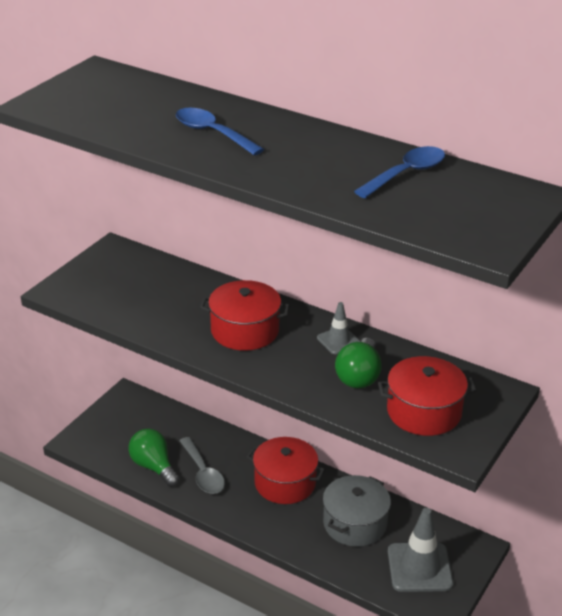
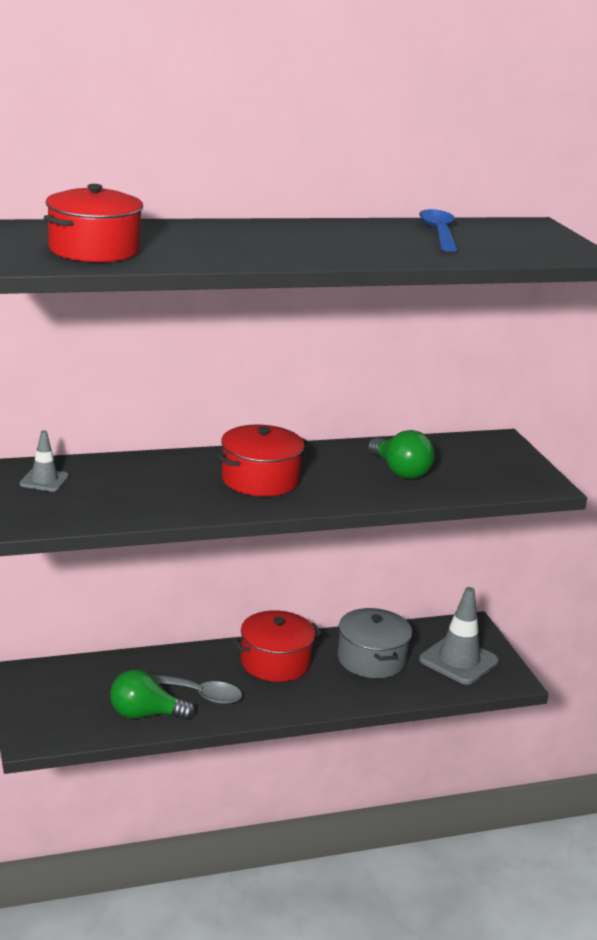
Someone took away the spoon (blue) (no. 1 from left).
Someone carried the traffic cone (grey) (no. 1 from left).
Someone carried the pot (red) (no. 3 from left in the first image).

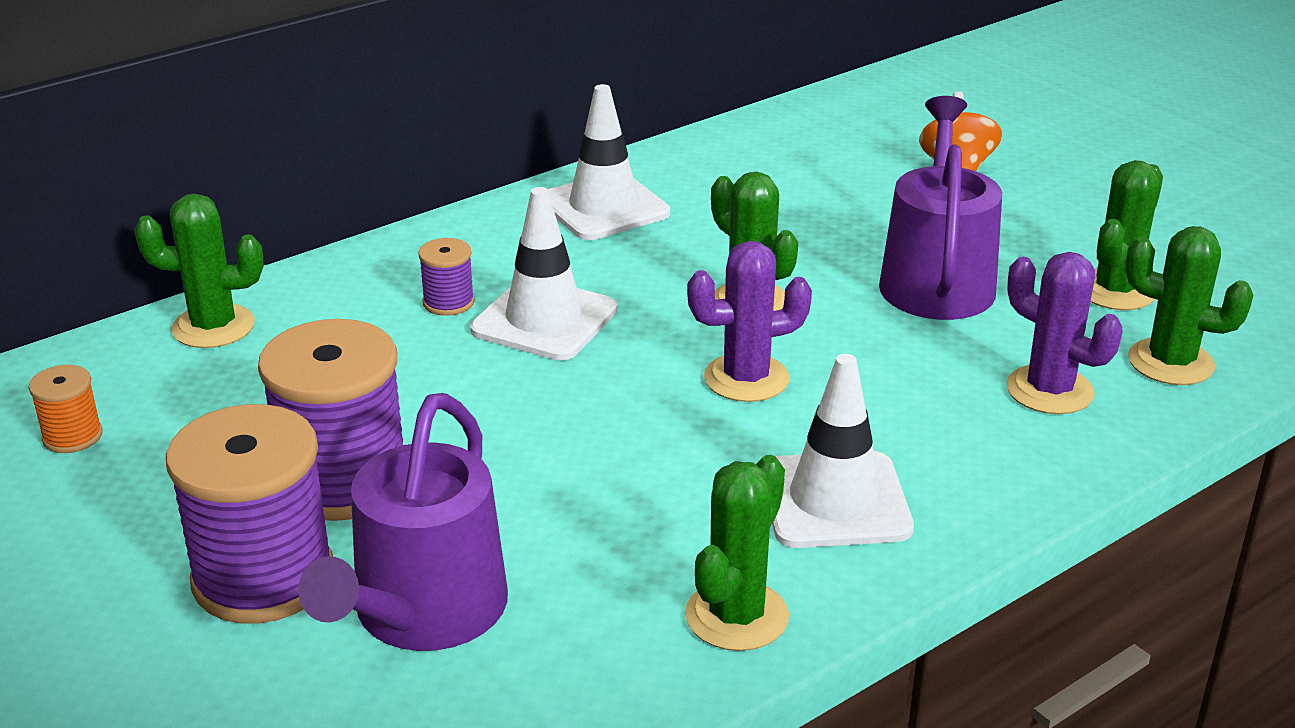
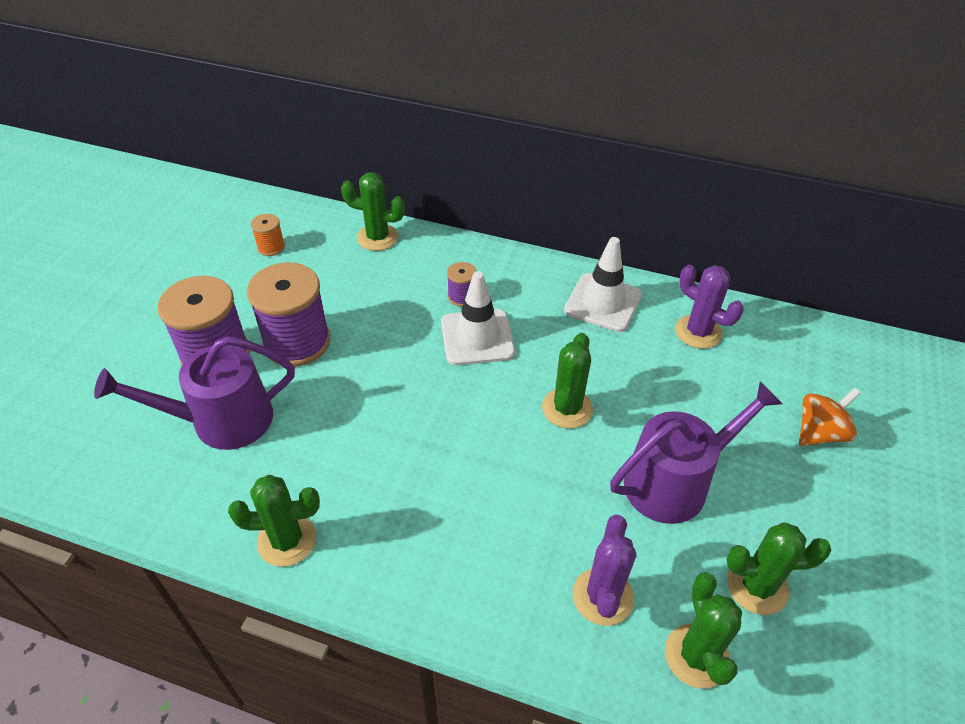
Someone took away the traffic cone (white) (no. 3 from left).
Someone carried the cactus (purple) (no. 1 from left in the first image).
Someone rotated the cactus (green) (no. 1 from left in the first image) by 45 degrees counterclockwise.

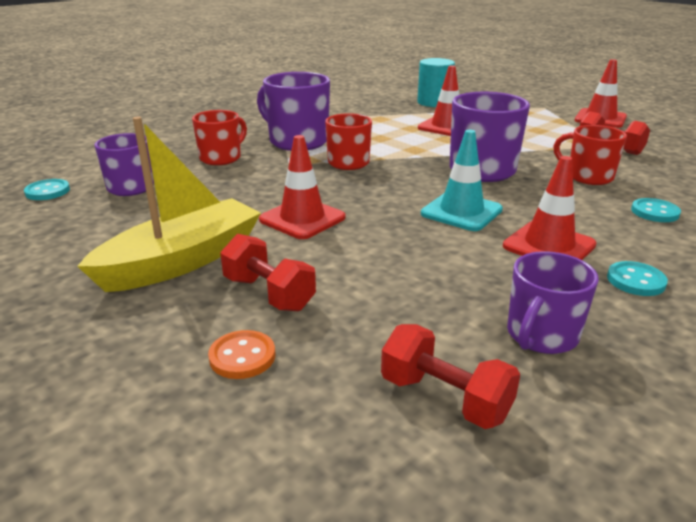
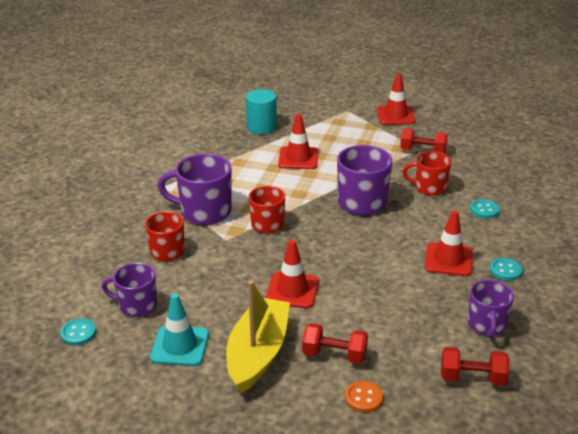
Someone carried the traffic cone (turquoise).

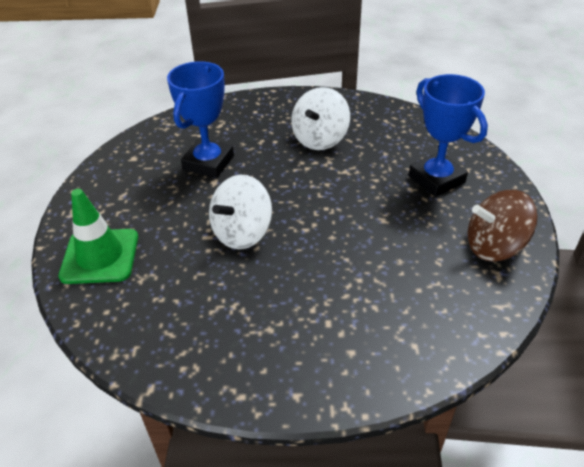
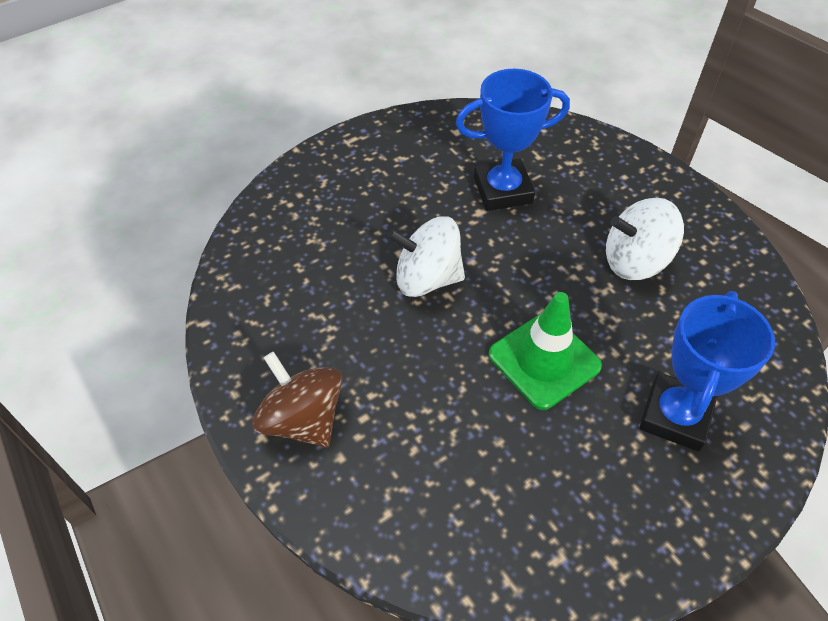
Someone carried the traffic cone (green).
Someone carried the spinning top (brown).

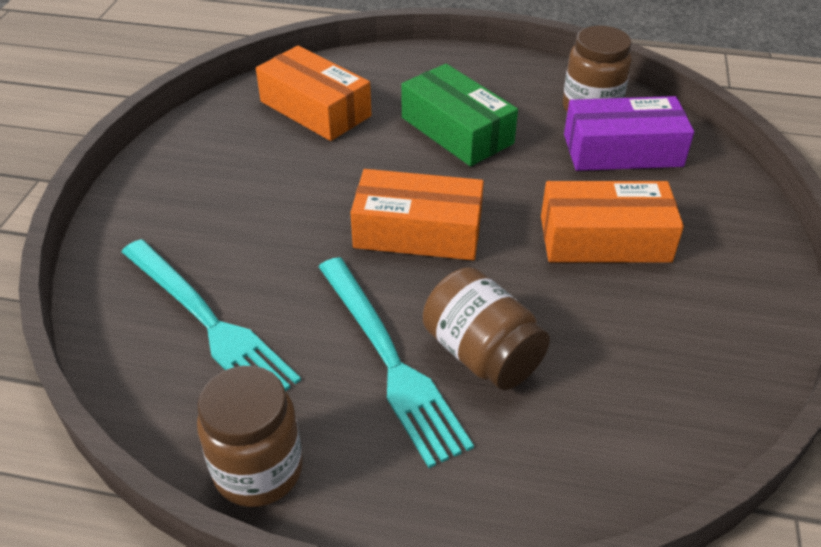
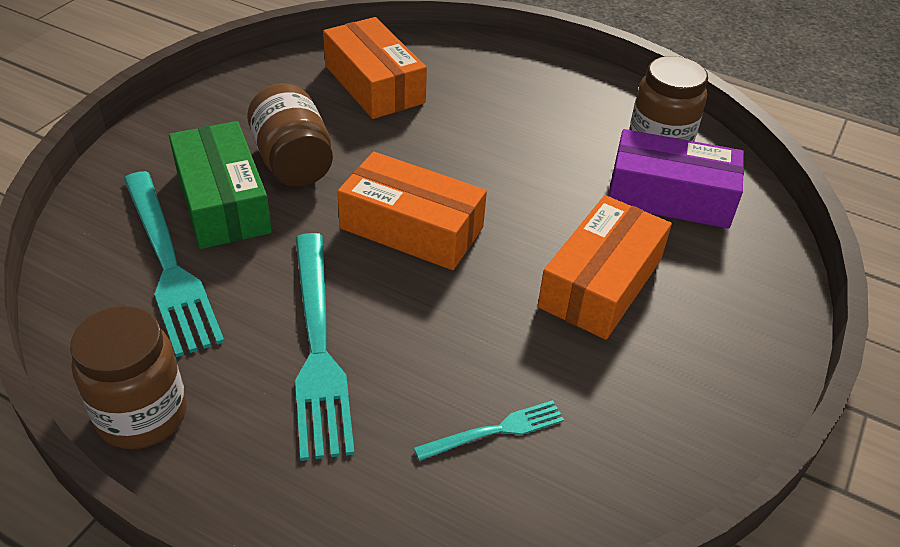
Someone put down the fork (turquoise) (no. 3 from left).
Someone carried the box (green).
Someone carried the jar (brown) (no. 2 from left).
Someone rotated the box (orange) (no. 3 from left) by 75 degrees counterclockwise.

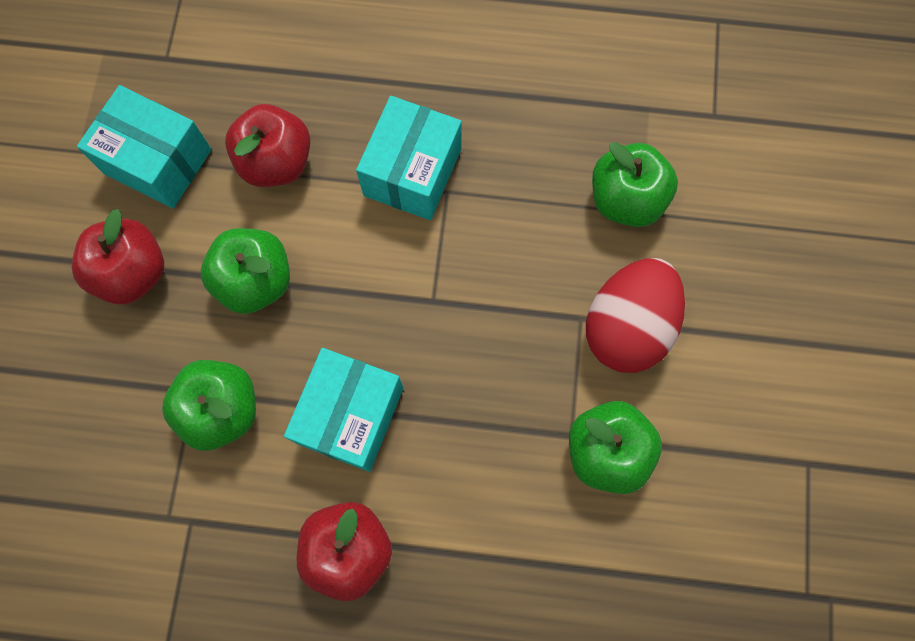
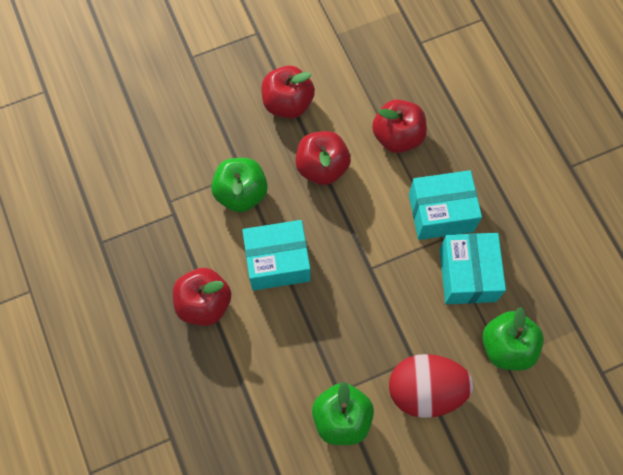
Someone carried the box (turquoise) (no. 1 from left in the first image).
Someone repainted the apple (green) (no. 2 from left), which became the apple (red) (no. 3 from left).

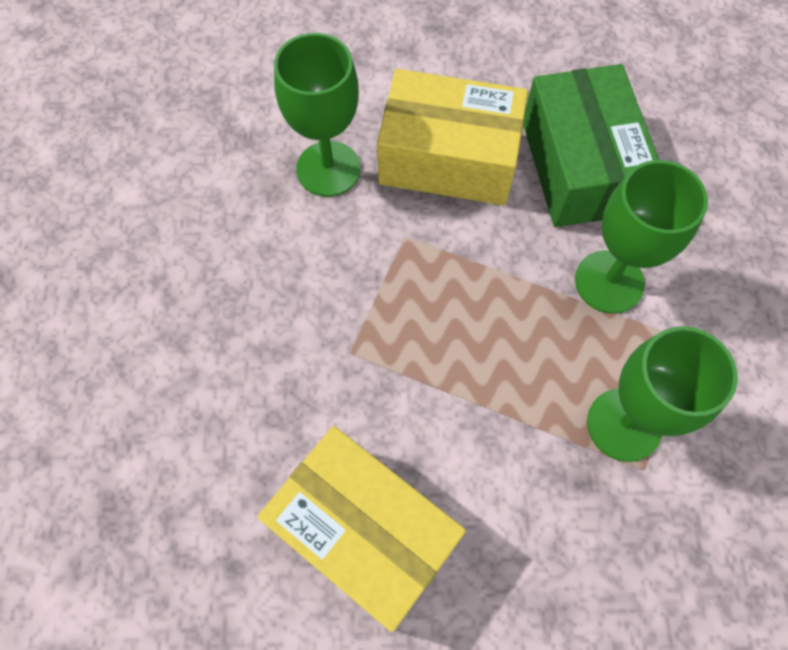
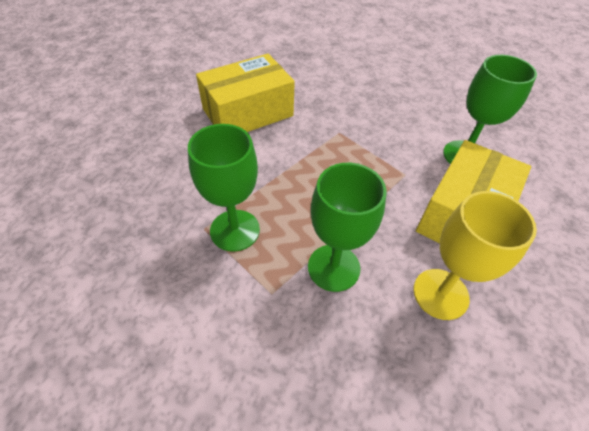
Someone swapped the box (green) for the goblet (yellow).

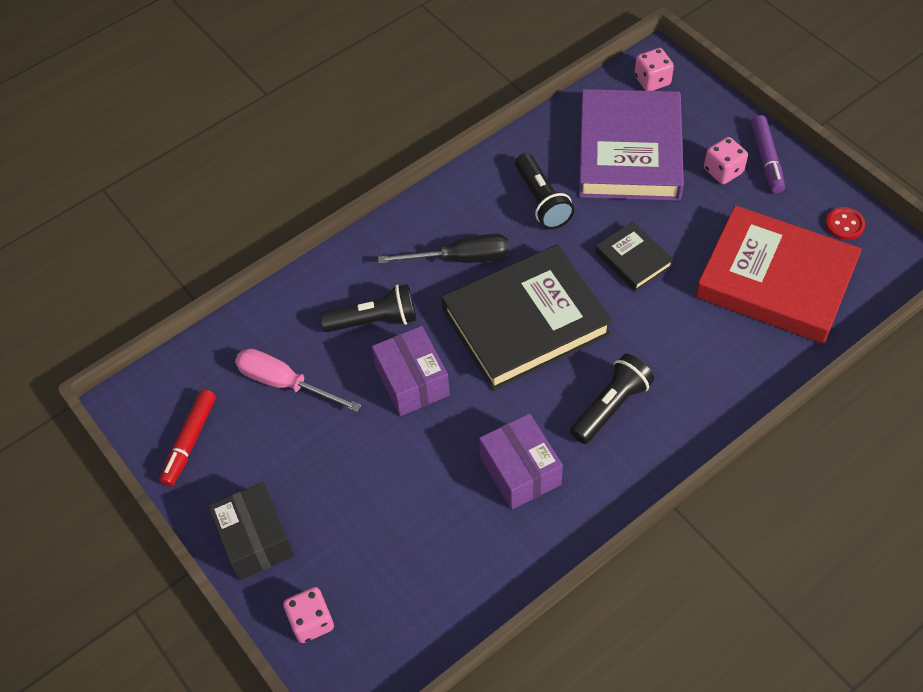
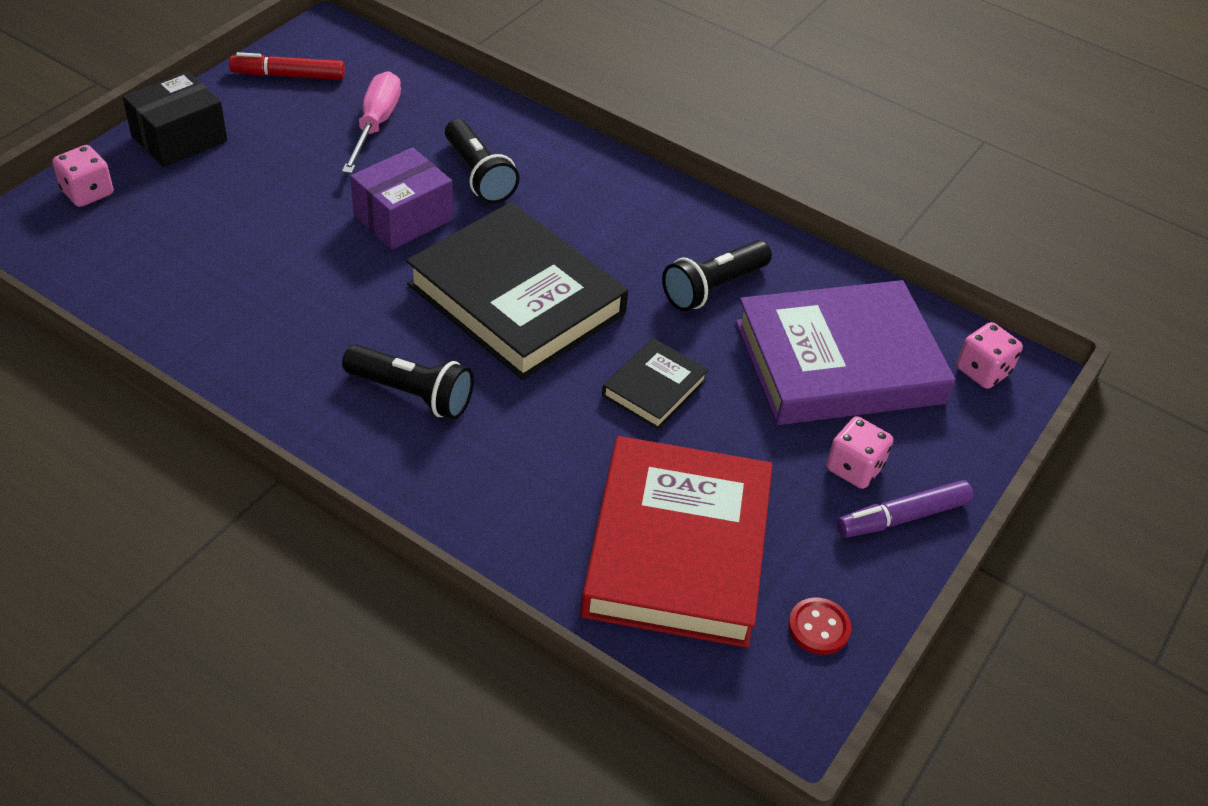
Someone took away the screwdriver (black).
Someone took away the box (purple) (no. 2 from left).

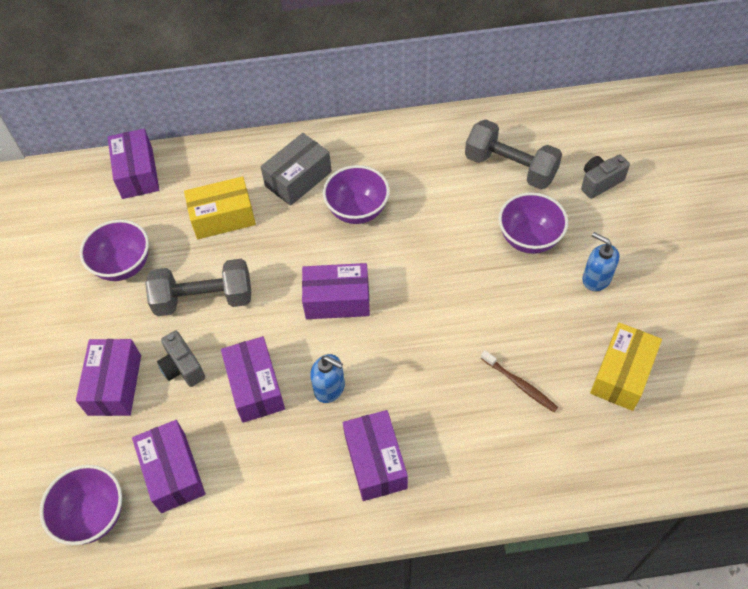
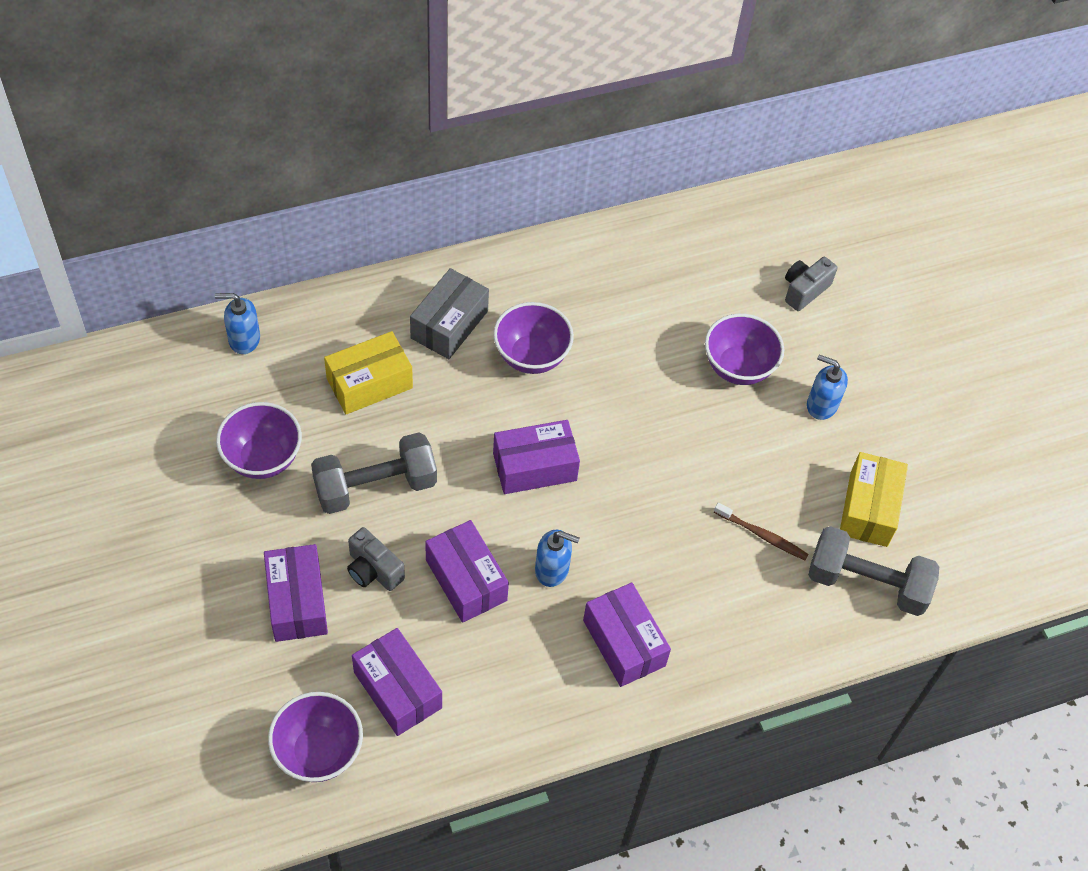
Someone carried the dumbbell (grey) (no. 2 from left).
Someone swapped the box (purple) (no. 2 from left) for the soap dispenser (blue) (no. 1 from left).

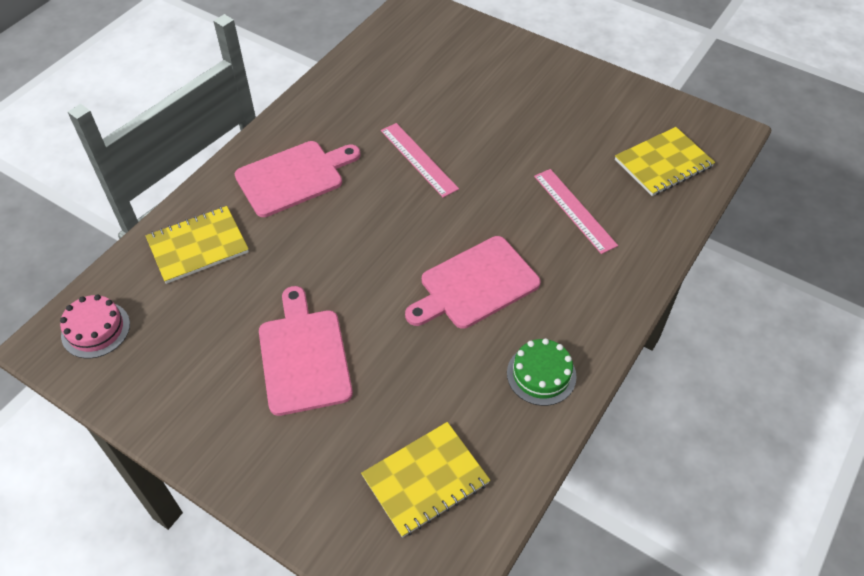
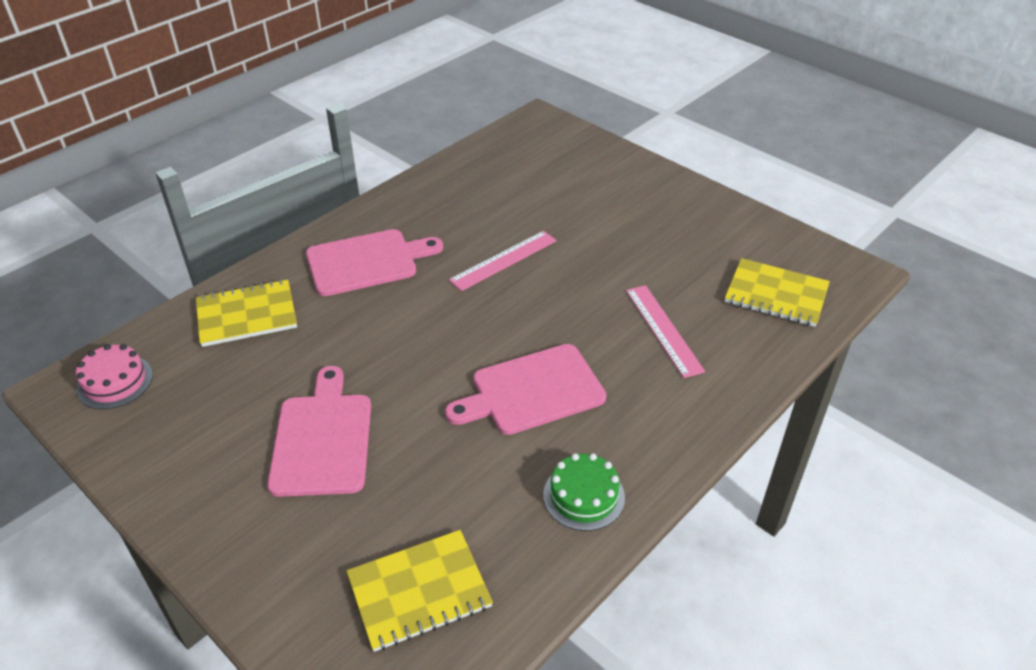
Someone rotated the ruler (pink) (no. 1 from left) by 75 degrees clockwise.
Someone rotated the notebook (yellow) (no. 3 from left) by 45 degrees clockwise.

